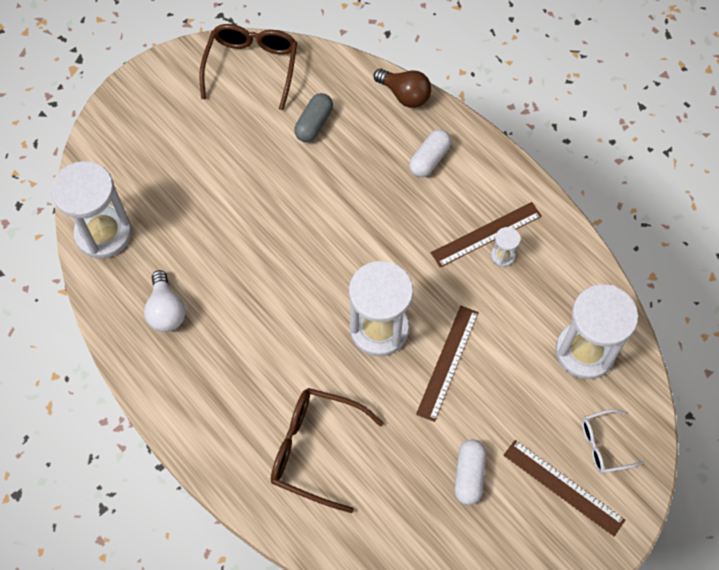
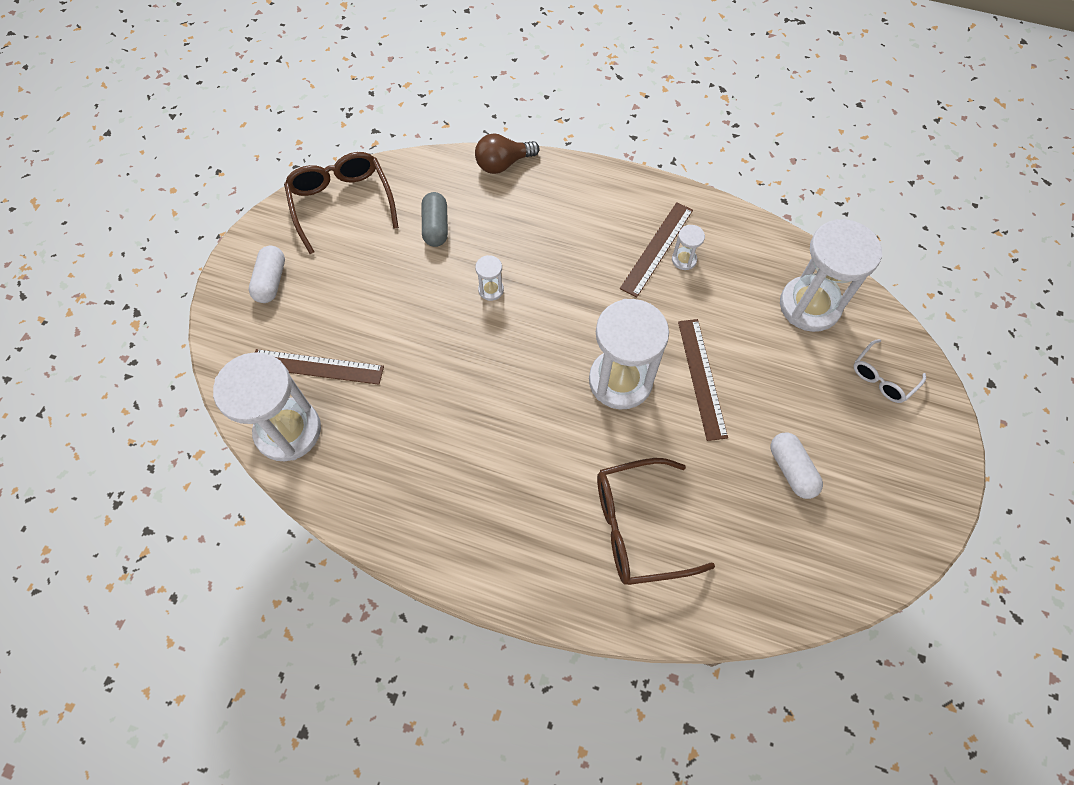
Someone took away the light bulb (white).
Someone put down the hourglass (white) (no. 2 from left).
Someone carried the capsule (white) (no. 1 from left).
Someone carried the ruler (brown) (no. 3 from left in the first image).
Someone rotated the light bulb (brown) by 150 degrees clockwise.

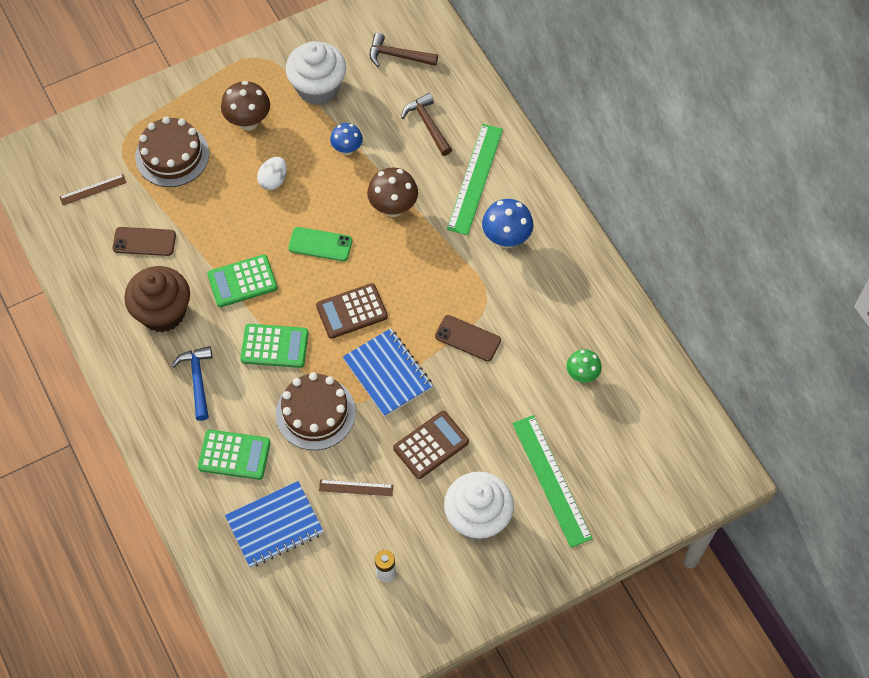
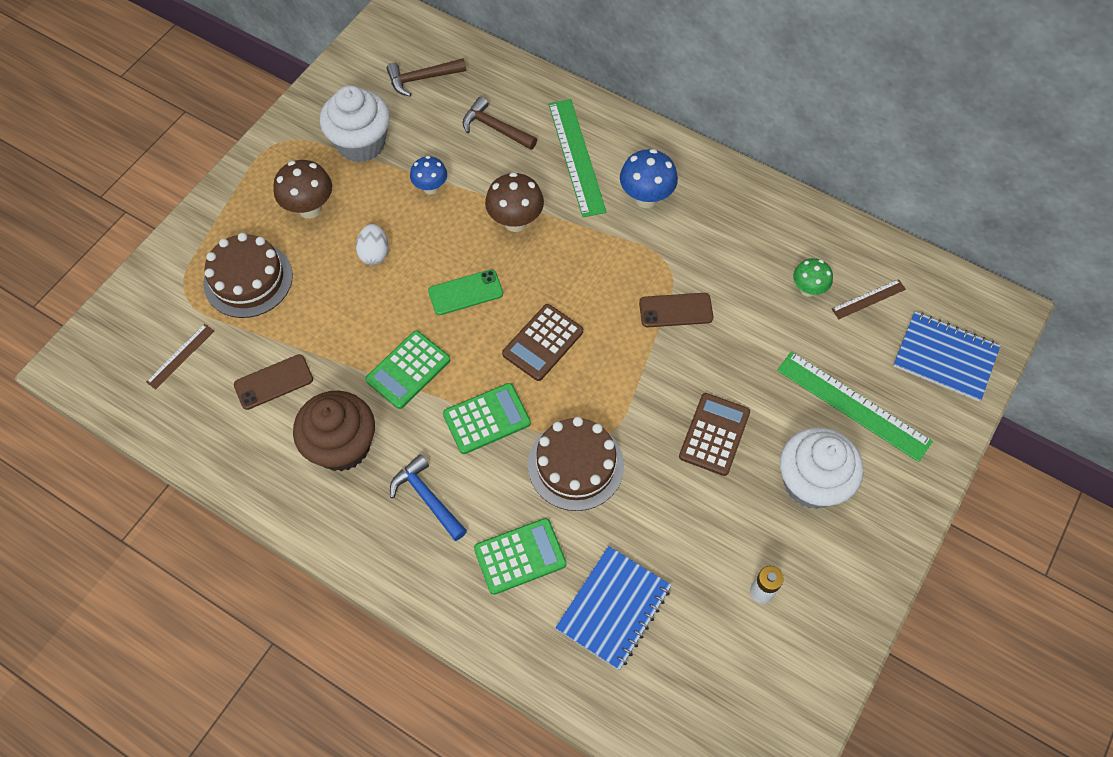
Someone carried the ruler (brown) (no. 2 from left).
Someone carried the notebook (blue) (no. 2 from left).

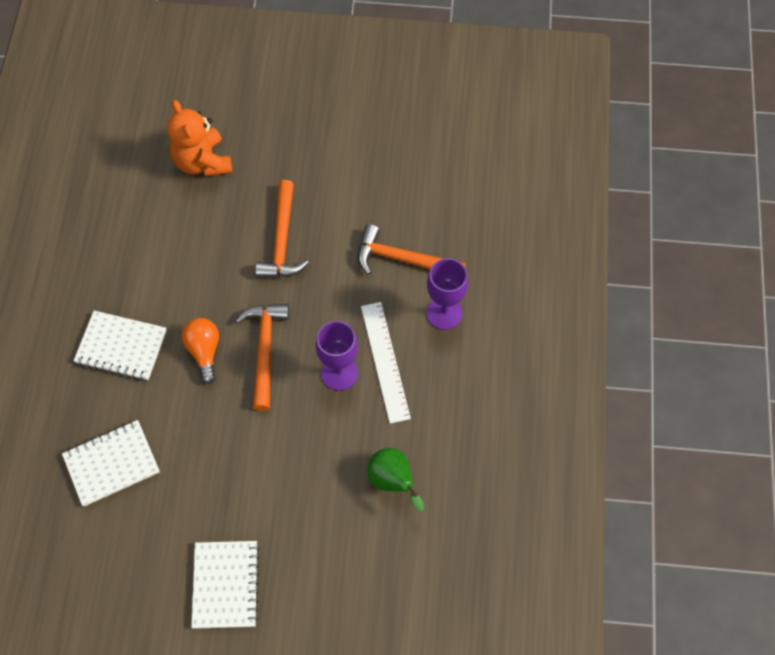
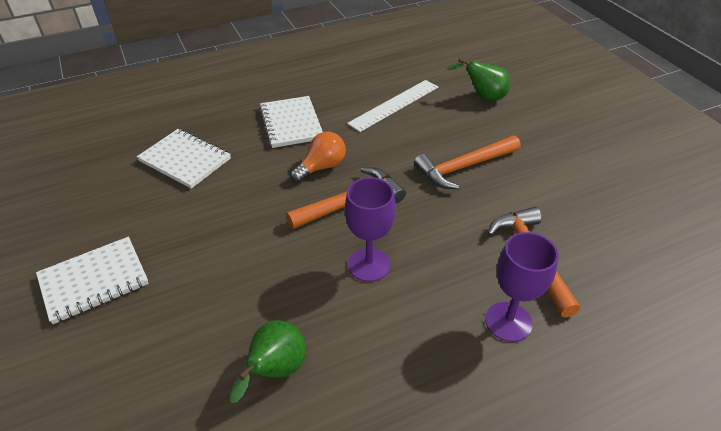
Someone carried the ruler (white).
Someone swapped the teddy bear (orange) for the pear (green) (no. 2 from left).

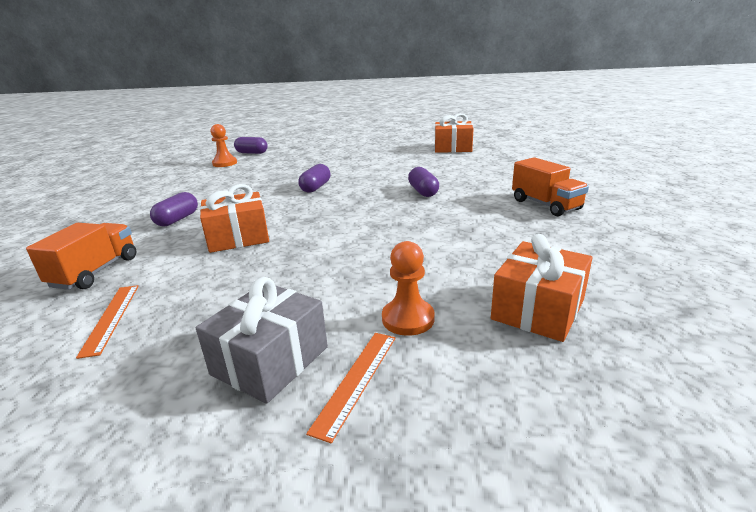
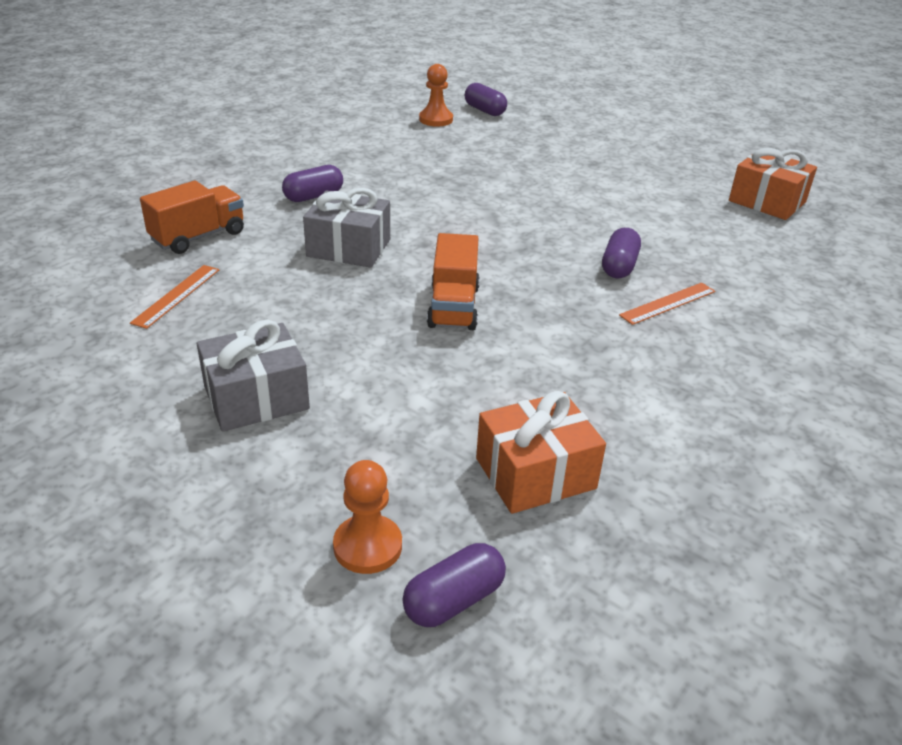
Someone carried the capsule (purple) (no. 3 from left in the first image).
Someone carried the ruler (orange) (no. 2 from left).
Someone carried the pawn (orange) (no. 2 from left in the first image).
Someone carried the truck (orange) (no. 2 from left).
Someone repainted the gift (orange) (no. 1 from left), which became the gift (grey) (no. 2 from left).

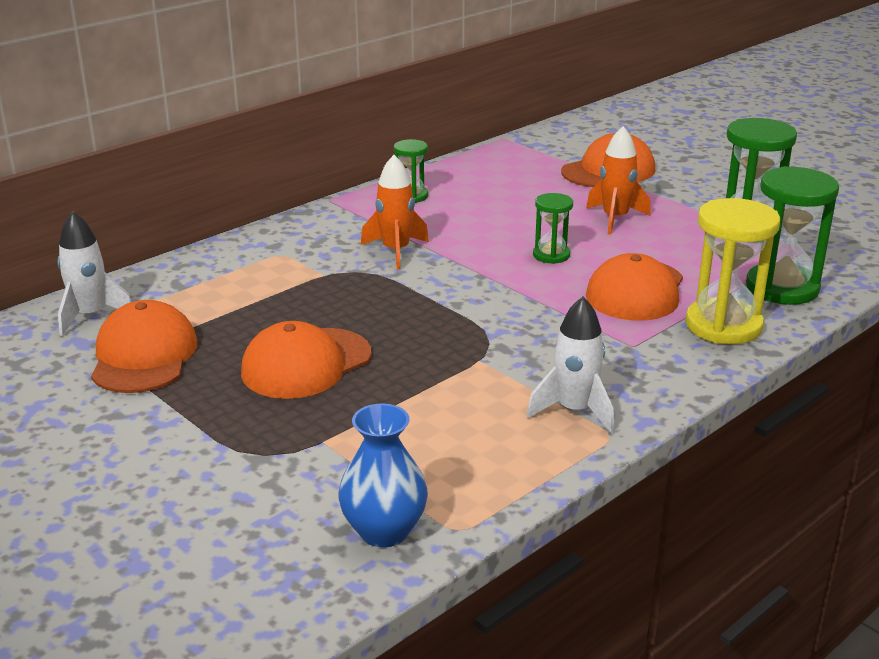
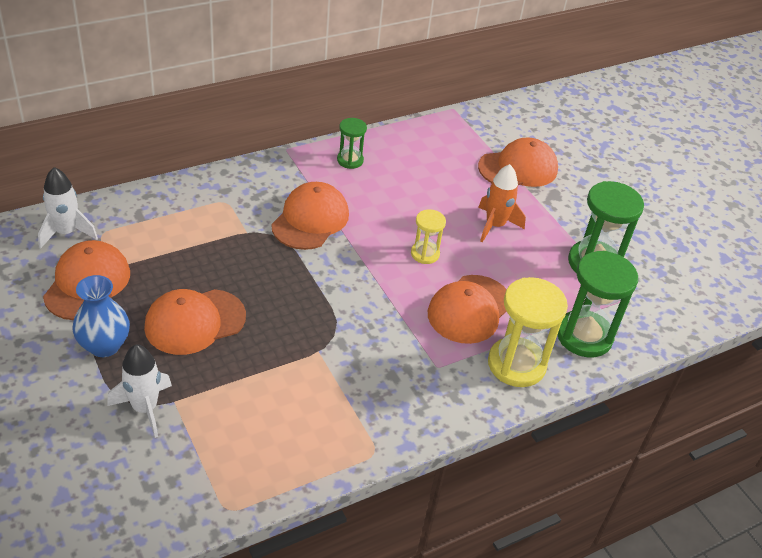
Someone carried the vase (blue).
Someone carried the rocket (white) (no. 2 from left).
Someone swapped the rocket (orange) (no. 1 from left) for the cap (orange) (no. 3 from left).
Someone repainted the hourglass (green) (no. 2 from left), which became the hourglass (yellow) (no. 1 from left).

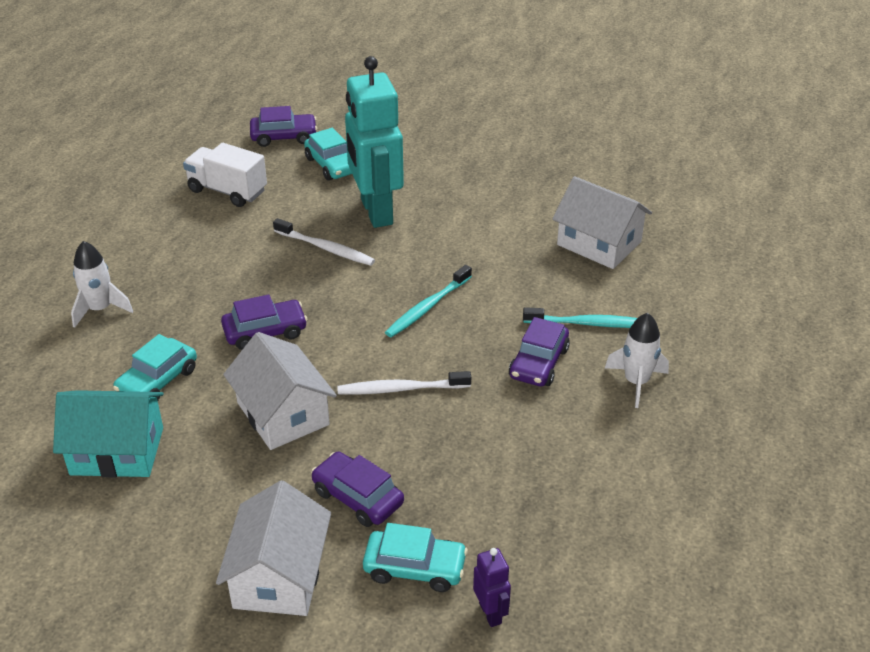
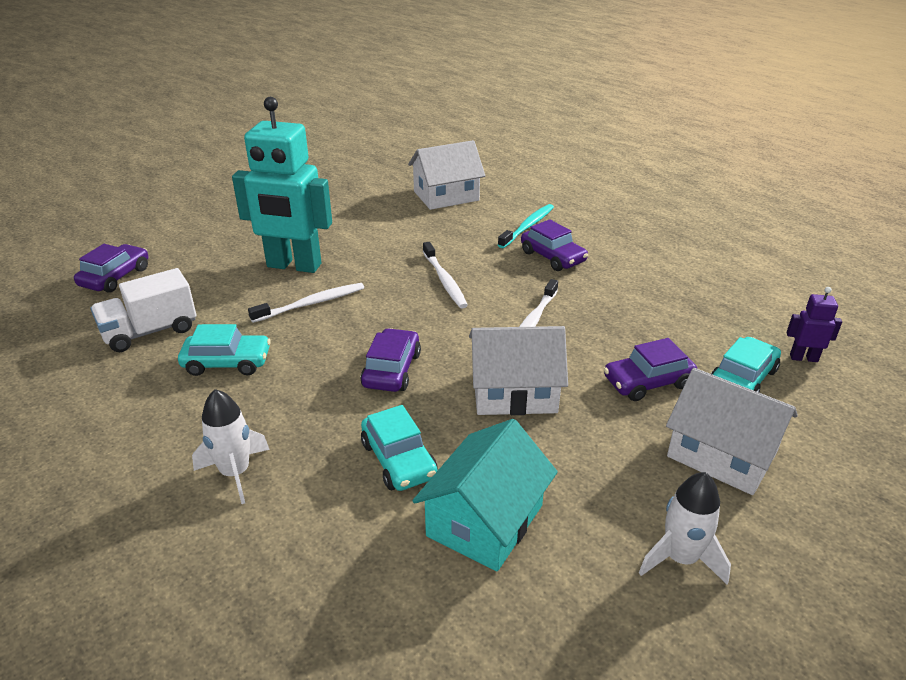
Someone carried the car (turquoise) (no. 2 from left in the first image).
Someone carried the rocket (white) (no. 2 from left).
Someone repainted the toothbrush (turquoise) (no. 1 from left), which became the toothbrush (white) (no. 2 from left).

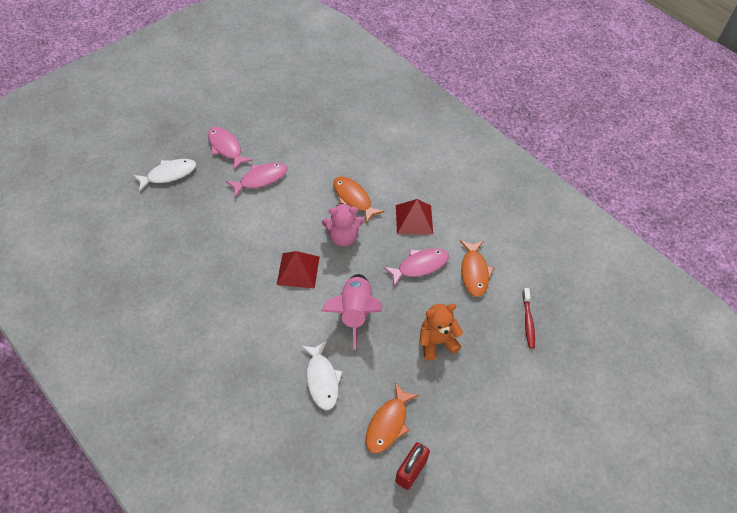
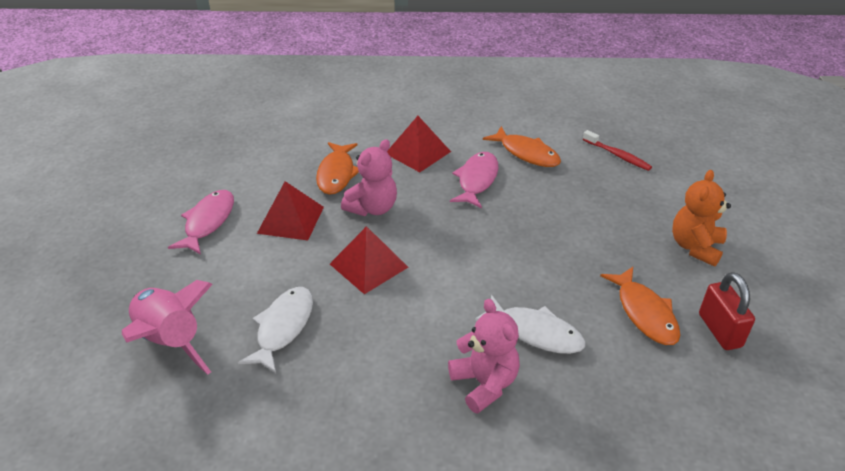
Someone took away the fish (pink) (no. 1 from left).
Someone put down the pyramid (red) (no. 1 from left).
Someone put down the teddy bear (pink) (no. 2 from left).
Someone carried the fish (white) (no. 1 from left).
Someone carried the rocket (pink).
Someone carried the teddy bear (orange).
Someone rotated the fish (orange) (no. 1 from left) by 90 degrees counterclockwise.

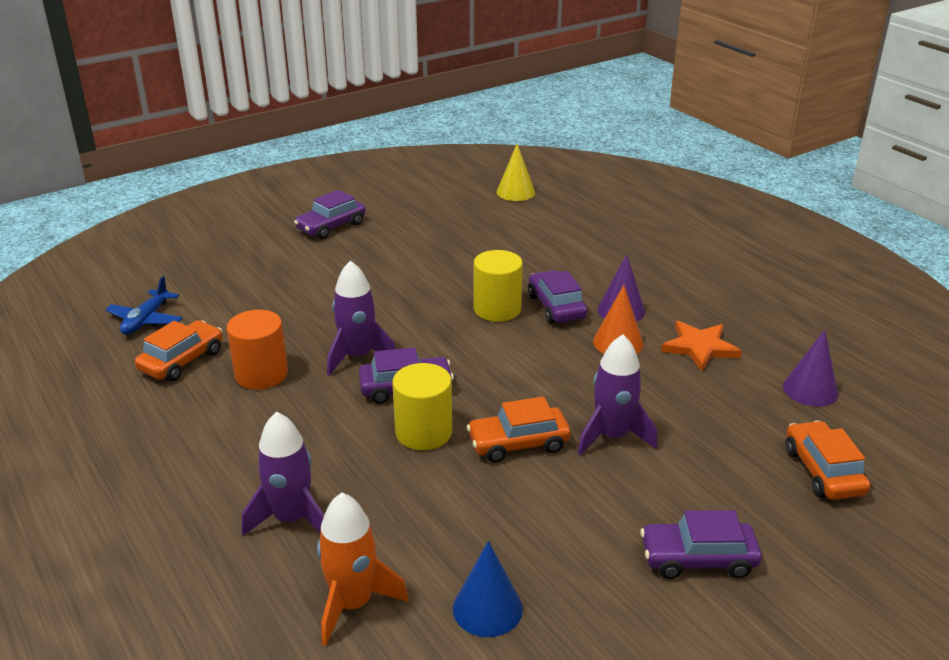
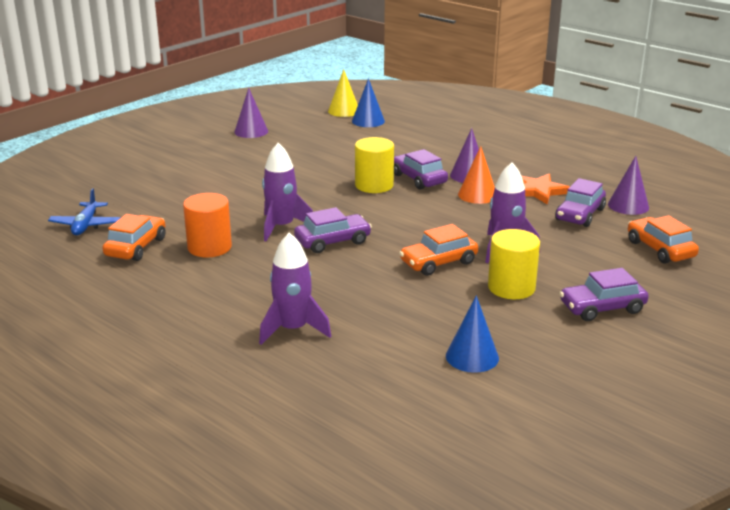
Someone took away the rocket (orange).
Someone put down the cone (purple) (no. 1 from left).
Someone put down the cone (blue) (no. 1 from left).
Someone carried the car (purple) (no. 1 from left in the first image).
Someone carried the cylinder (yellow) (no. 1 from left in the first image).

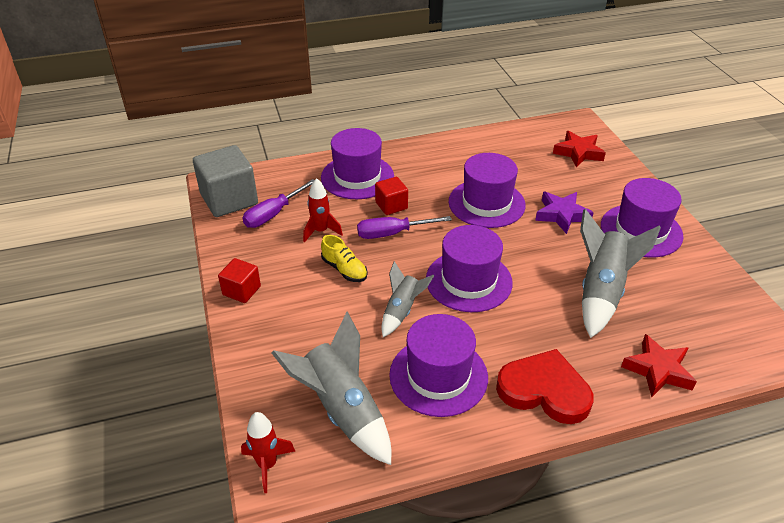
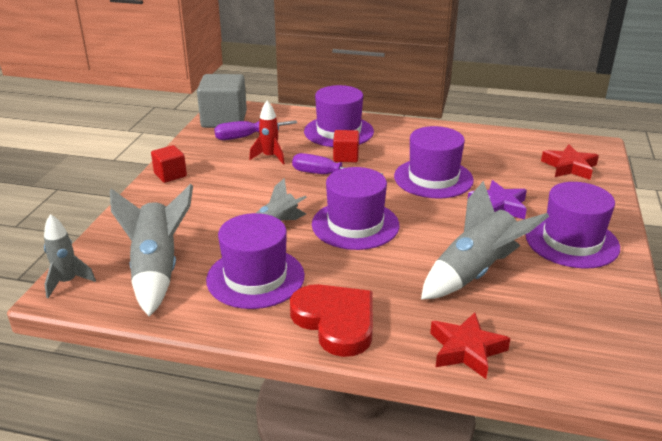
Someone took away the shoe (yellow).
Someone repainted the rocket (red) (no. 1 from left), which became the rocket (grey) (no. 1 from left).

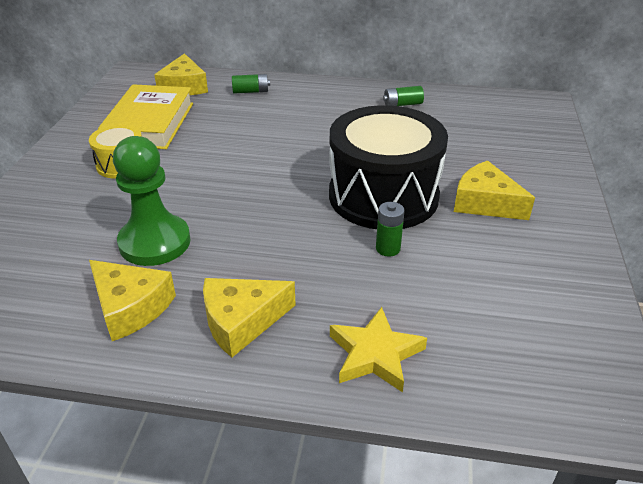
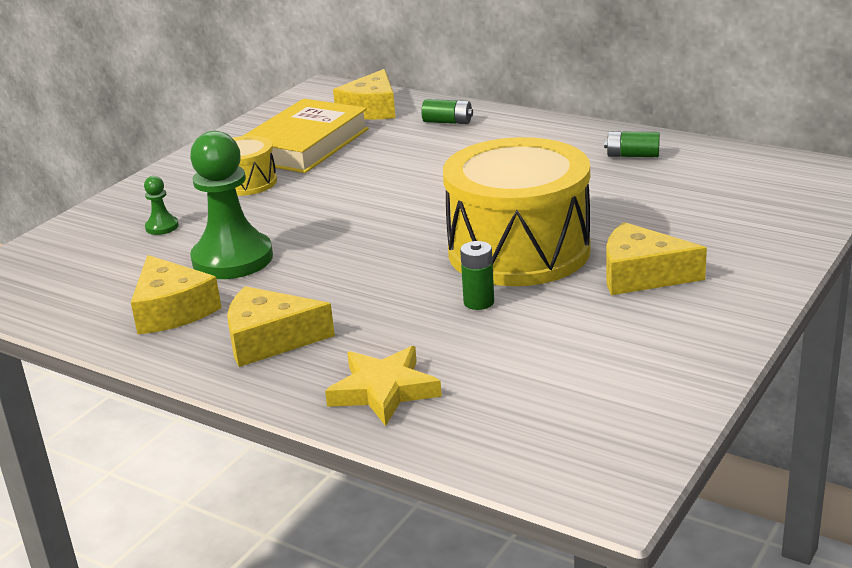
Someone put down the pawn (green) (no. 1 from left).
Someone repainted the drum (black), which became the drum (yellow) (no. 2 from left).
Someone rotated the cheese (yellow) (no. 4 from left) by 45 degrees counterclockwise.

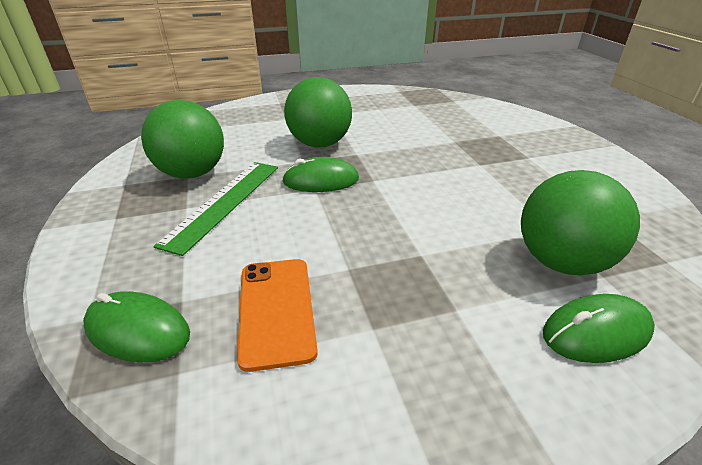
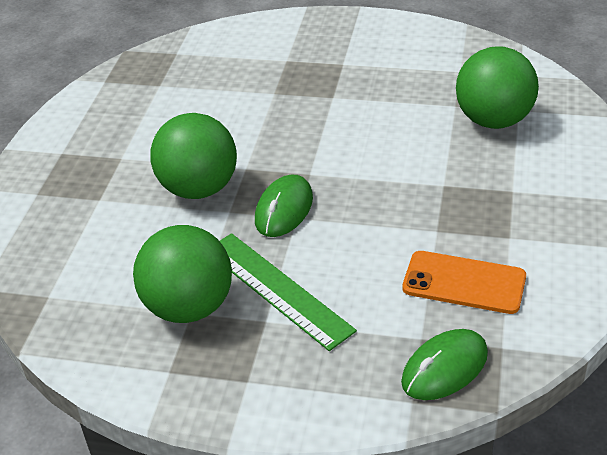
Someone took away the mouse (green) (no. 3 from left).

